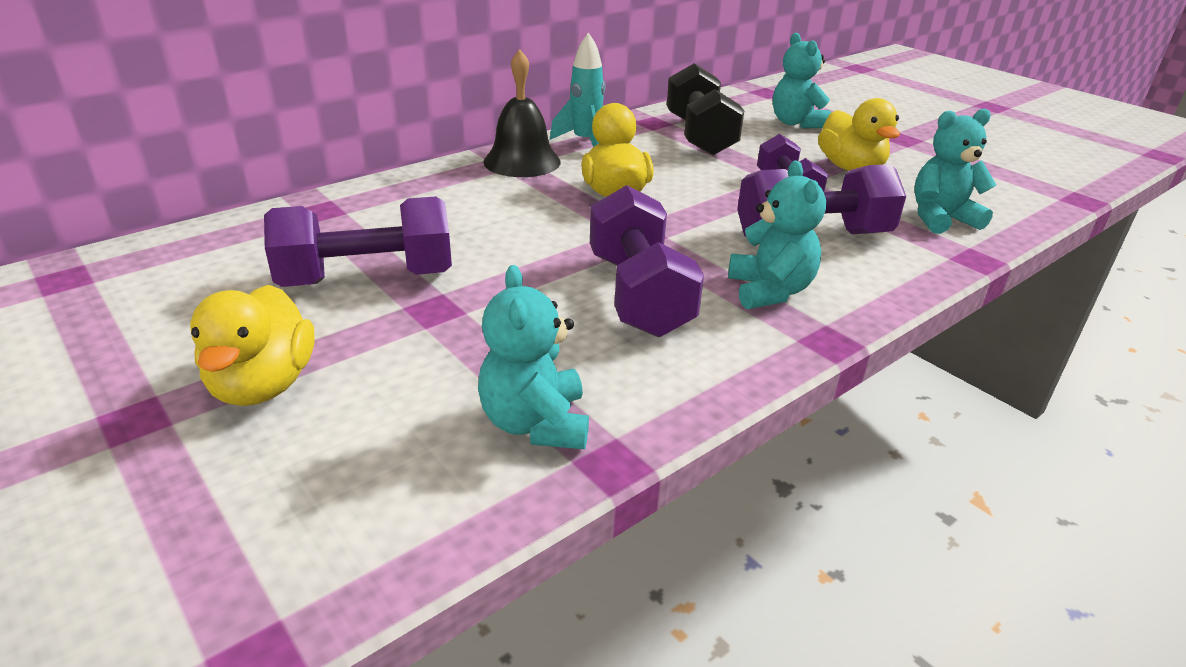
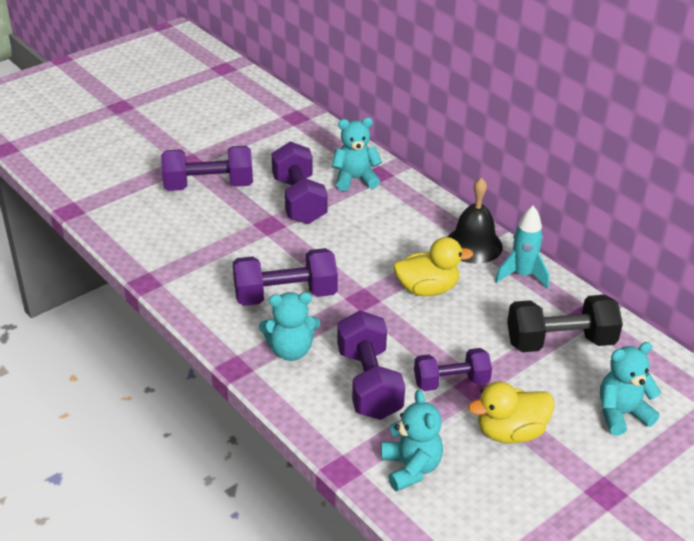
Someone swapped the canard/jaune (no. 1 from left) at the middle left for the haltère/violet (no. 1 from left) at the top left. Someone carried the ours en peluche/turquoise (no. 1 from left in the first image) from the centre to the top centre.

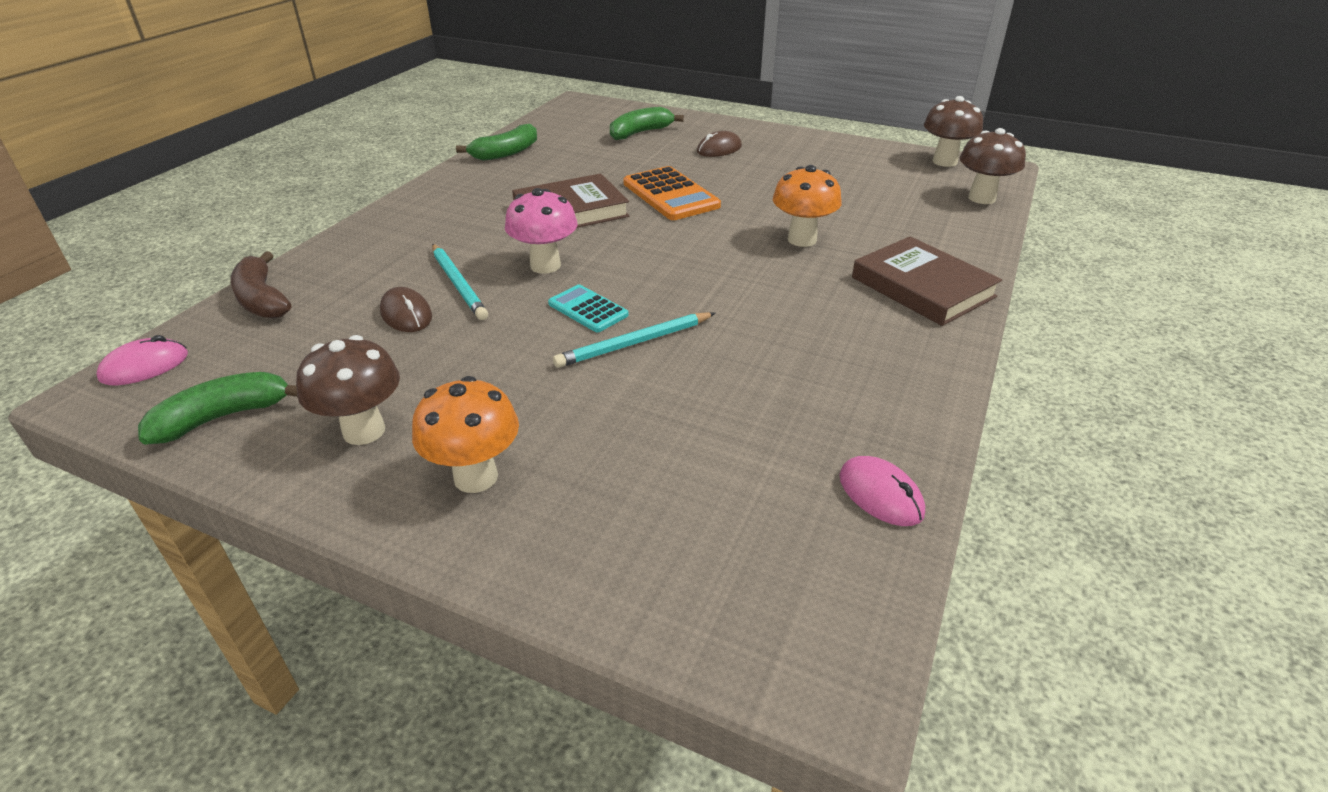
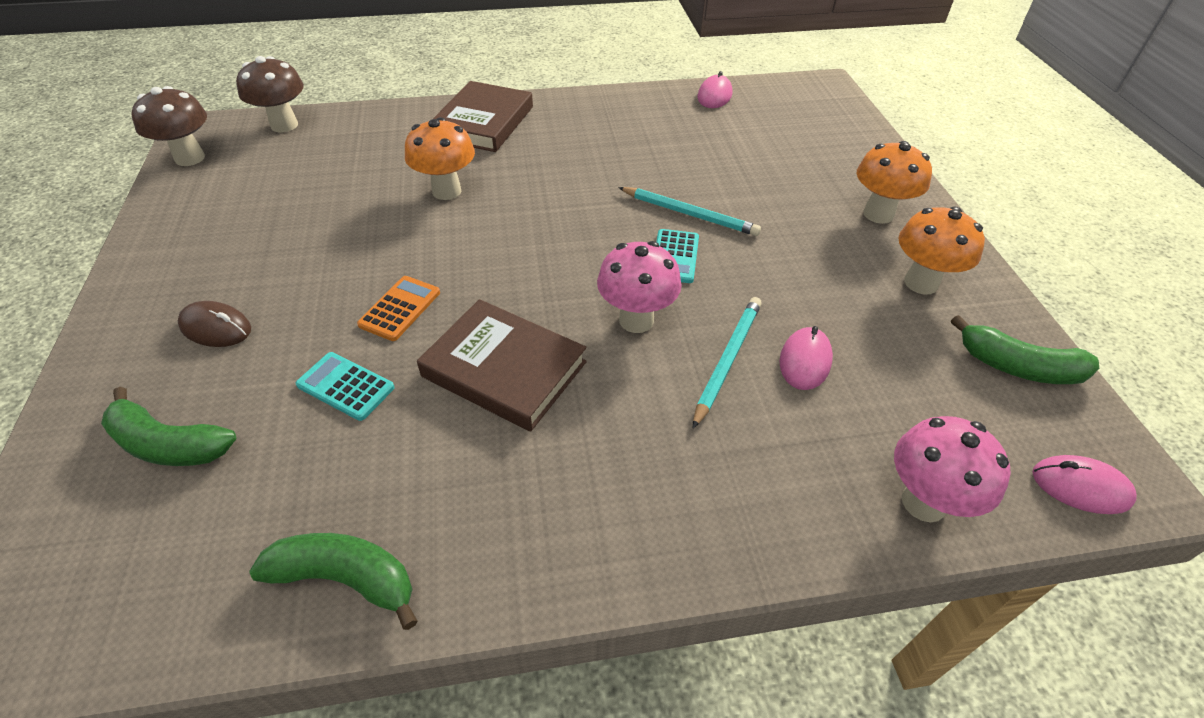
Someone put down the calculatrice/turquoise (no. 1 from left) at the middle left. Someone scaled the calculatrice/orange at the top centre by 0.60. Someone repainted the souris/marron (no. 1 from left) at the middle left, which became the souris/rose (no. 2 from left) at the middle right. Someone swapped the banane/marron at the middle left for the champignon/rose (no. 2 from left) at the middle right. Someone repainted the champignon/marron (no. 1 from left) at the middle left, which became the champignon/orange (no. 3 from left) at the middle right.

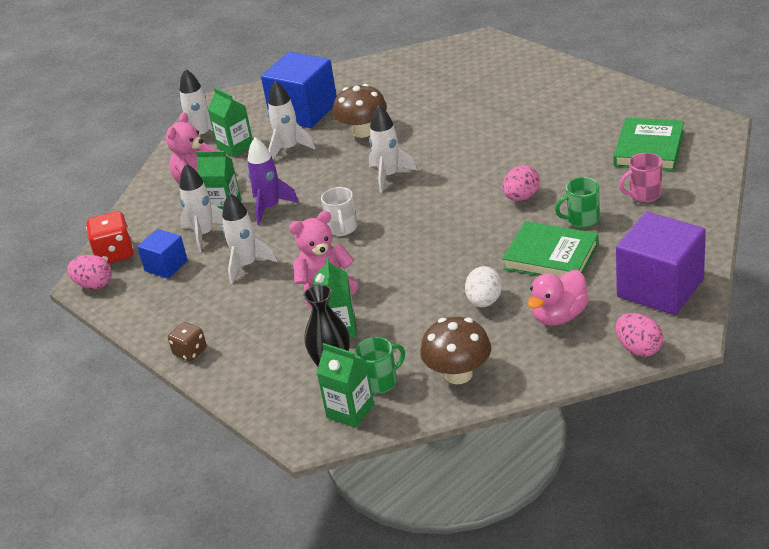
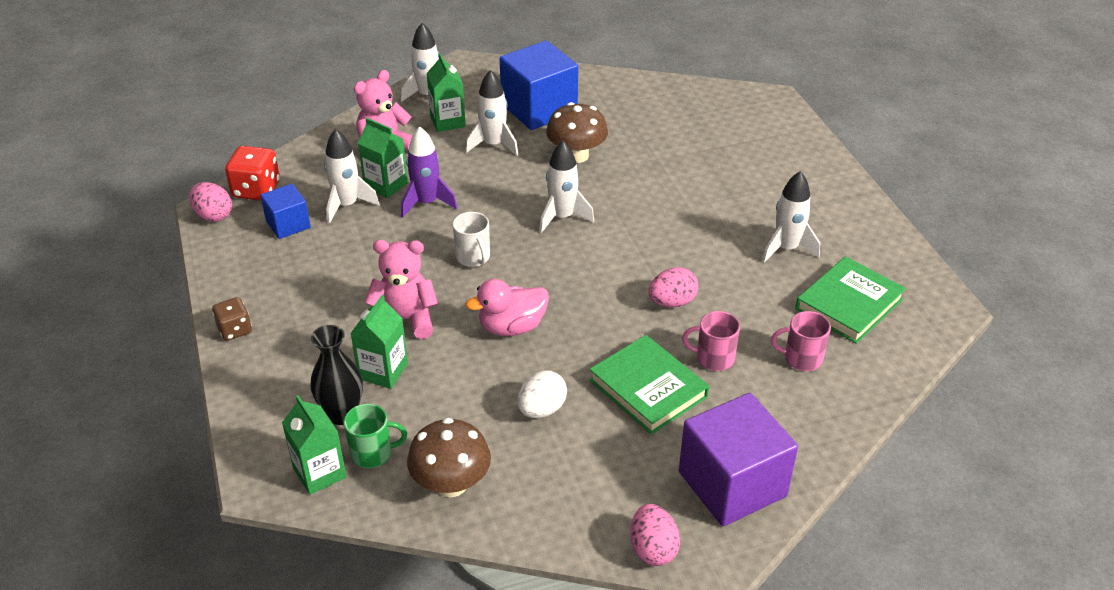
Someone rotated the tasse/blanc at the centre by 45 degrees counterclockwise. Someone carried the canard/rose from the middle right to the centre. Someone repainted the tasse/vert (no. 2 from left) at the middle right, which became the tasse/rose (no. 1 from left) at the centre. Someone carried the fusée/blanc (no. 3 from left in the first image) from the middle left to the middle right.

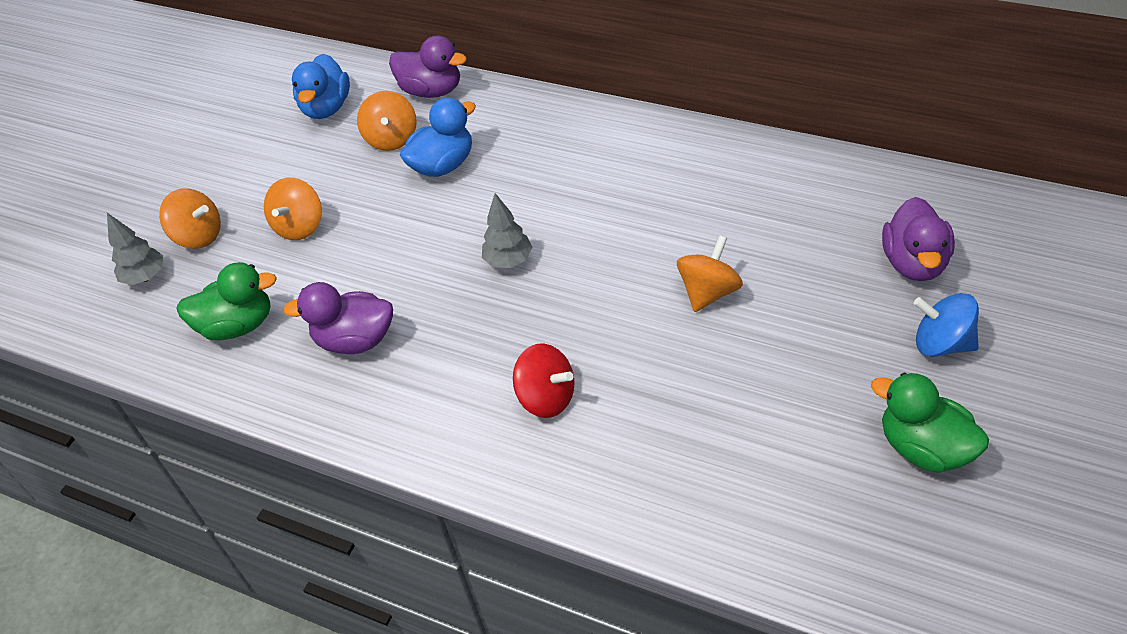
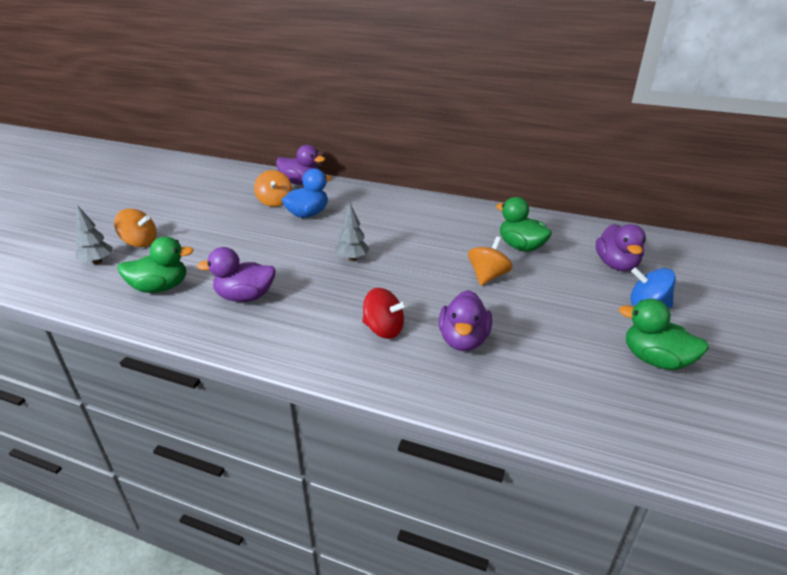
Someone put down the canard/violet (no. 3 from left) at the centre. Someone put down the canard/vert (no. 2 from left) at the centre. Someone took away the toupie/orange (no. 2 from left) at the top left. Someone took away the canard/bleu (no. 1 from left) at the top left.

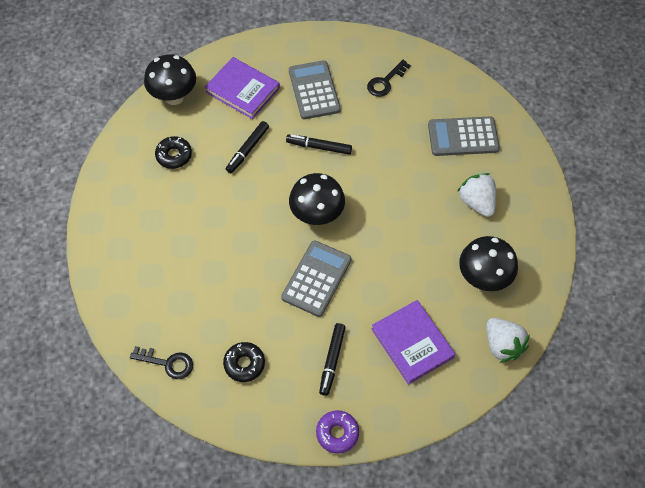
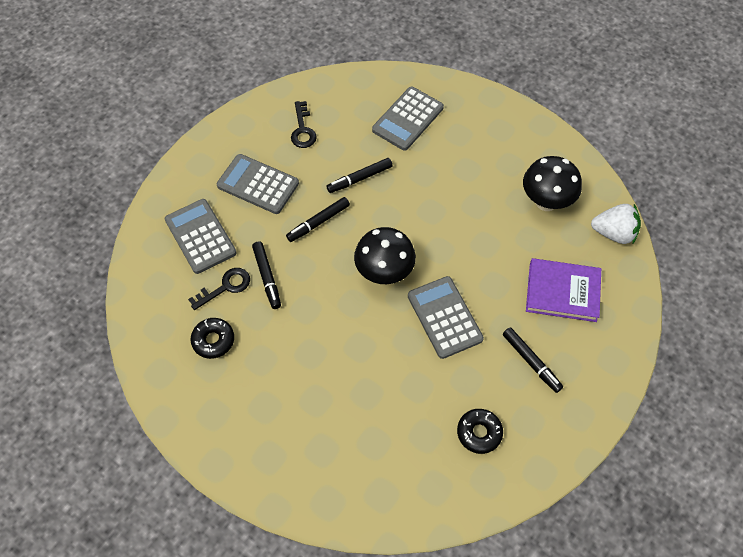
Someone swapped the livre/violet (no. 1 from left) at the top centre for the calculatrice/gris (no. 1 from left) at the middle left. Someone carried the clé/noir (no. 1 from left) from the bottom left to the middle left. Someone put down the feutre/noir (no. 3 from left) at the top centre. Someone took away the champignon/noir (no. 1 from left) at the top left. Someone took away the beignet/violet at the bottom centre. Someone took away the fraise/blanc (no. 1 from left) at the middle right.

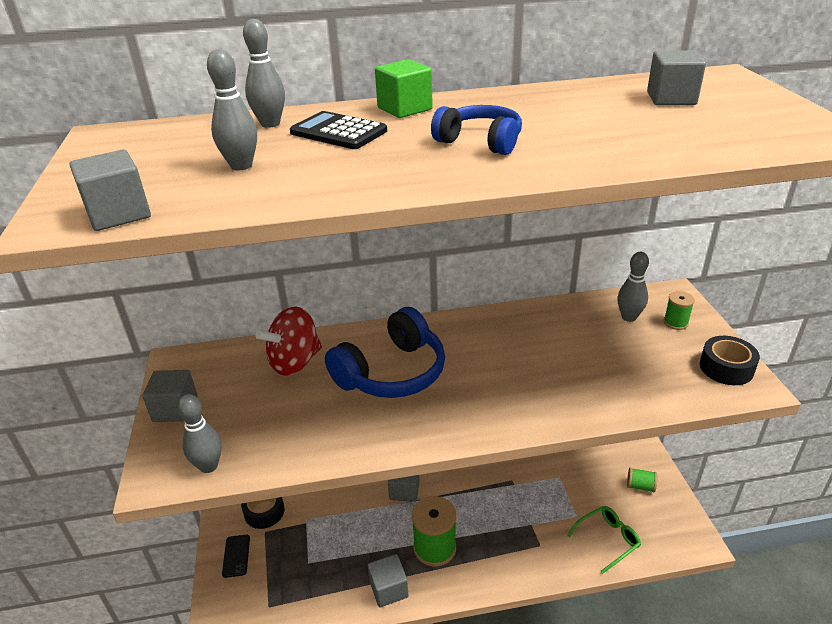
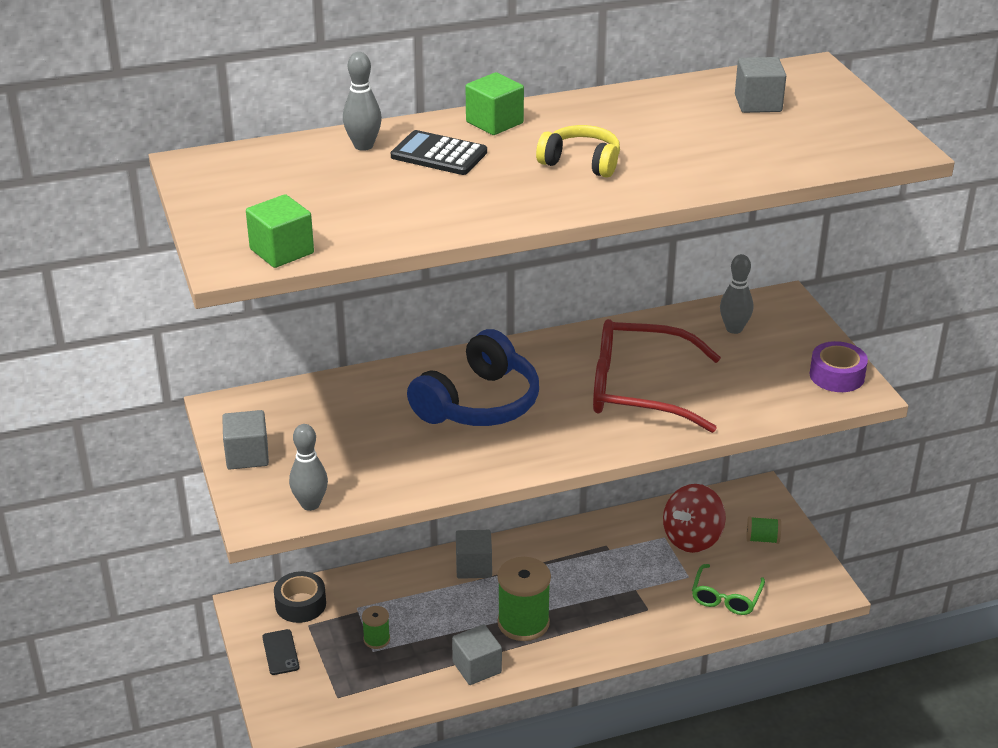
Someone repainted the cube/gris (no. 1 from left) at the top left, which became the cube/vert (no. 1 from left) at the top left. Someone carried the bobine/vert (no. 3 from left in the first image) from the middle right to the bottom centre. Someone repainted the casque audio/bleu (no. 2 from left) at the top centre, which became the casque audio/jaune at the top centre. Someone put down the lunettes/rouge at the centre. Someone carried the toupie/rouge from the centre to the bottom right. Someone rotated the lunettes/vert at the bottom right by 150 degrees clockwise. Someone repainted the ruban adhésif/noir (no. 2 from left) at the middle right, which became the ruban adhésif/violet at the middle right. Someone took away the quille/gris (no. 2 from left) at the top left.

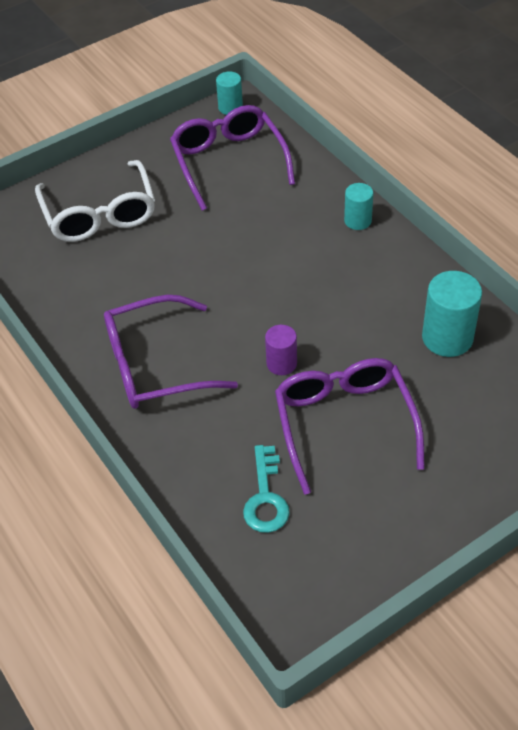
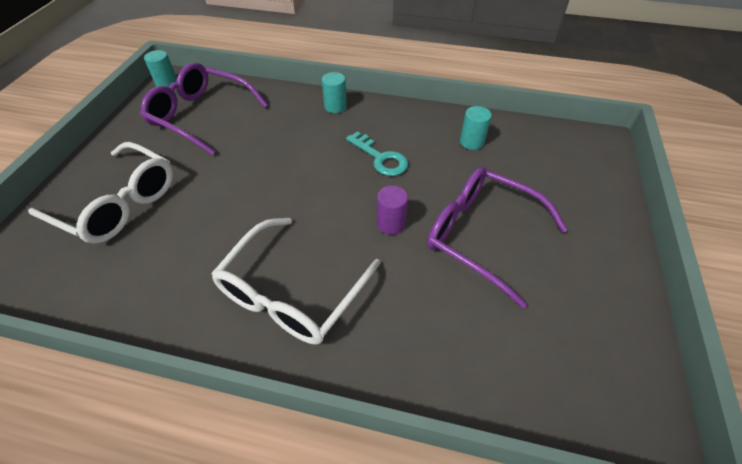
Someone repainted the lunettes/violet (no. 1 from left) at the middle left, which became the lunettes/blanc (no. 2 from left) at the centre. Someone carried the clé/turquoise from the bottom centre to the top centre. Someone scaled the cylindre/turquoise (no. 3 from left) at the middle right by 0.59.

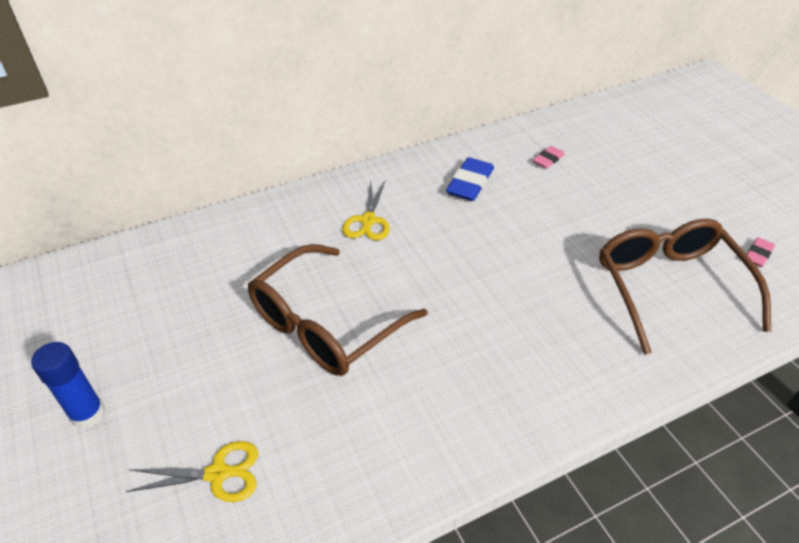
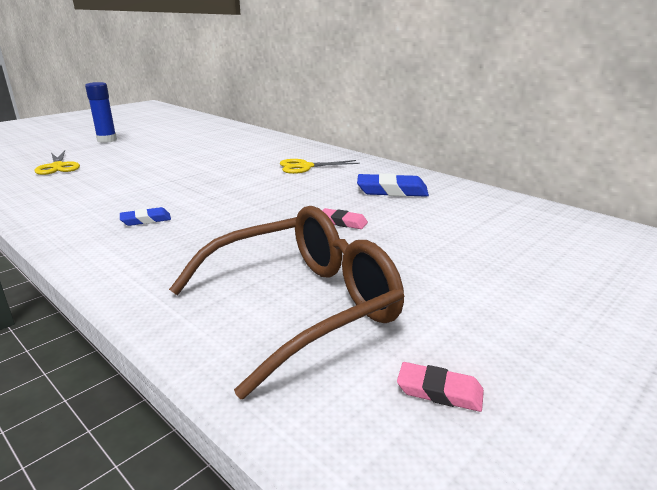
Someone put down the gomme/bleu (no. 1 from left) at the middle left. Someone carried the gomme/rose (no. 1 from left) from the top right to the centre. Someone took away the lunettes/marron (no. 1 from left) at the centre.

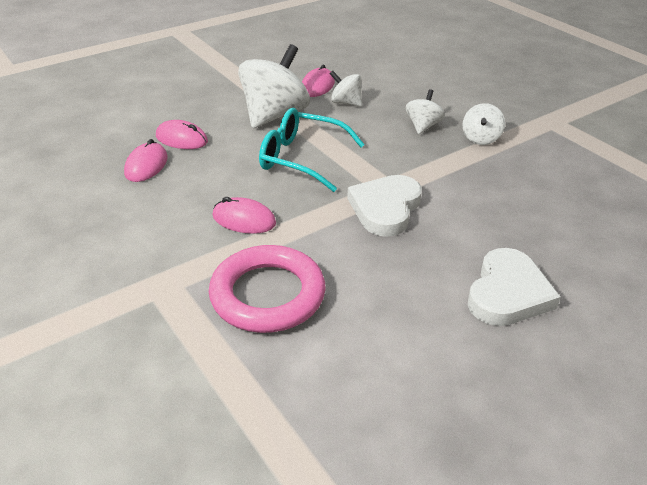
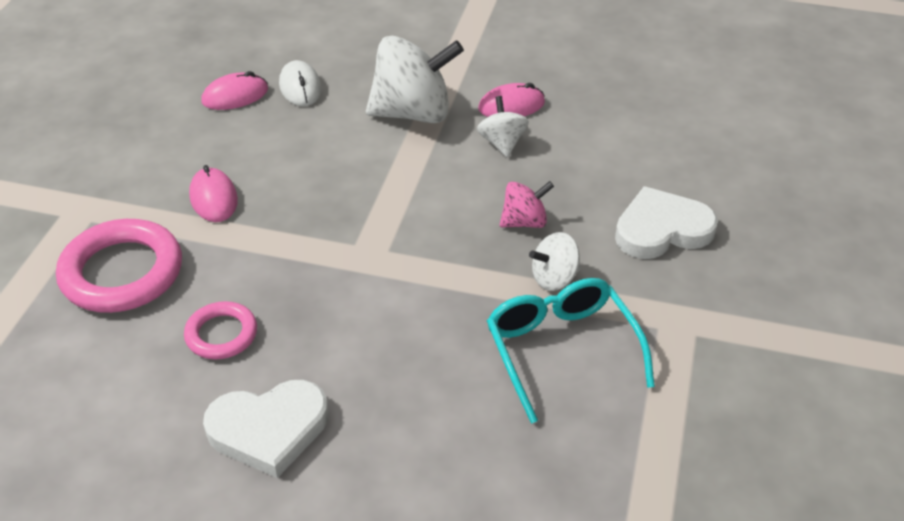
Someone put down the anneau/rose (no. 2 from left) at the middle left. Someone repainted the souris/rose (no. 2 from left) at the top left, which became the souris/blanc at the top left. Someone carried the lunettes/turquoise from the top centre to the bottom centre. Someone repainted the toupie/blanc (no. 3 from left) at the top centre, which became the toupie/rose at the centre. Someone carried the cœur/blanc (no. 1 from left in the first image) from the centre to the middle right.

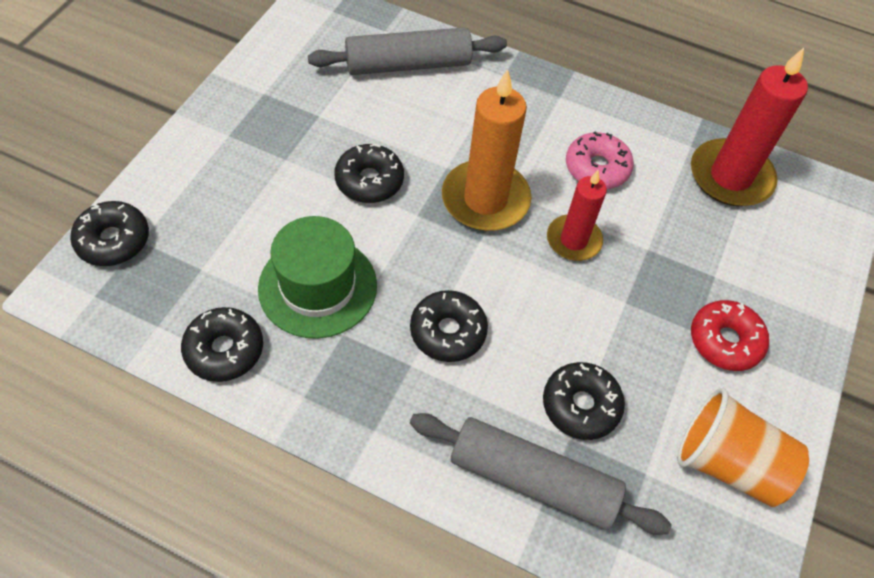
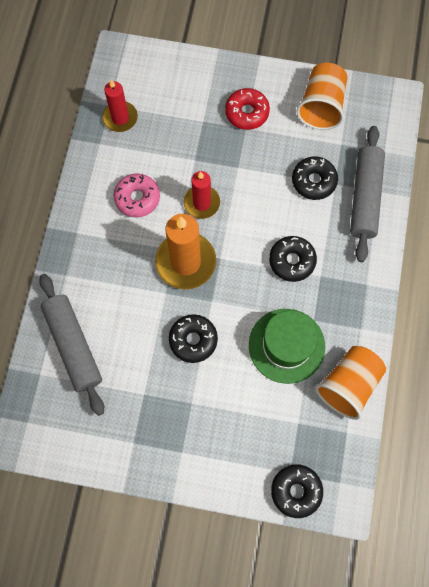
Someone scaled the bougie/rouge (no. 2 from left in the first image) at the top right by 0.62. Someone swapped the beignet/noir (no. 2 from left) at the middle left for the gobelet/orange (no. 2 from left) at the middle right.

